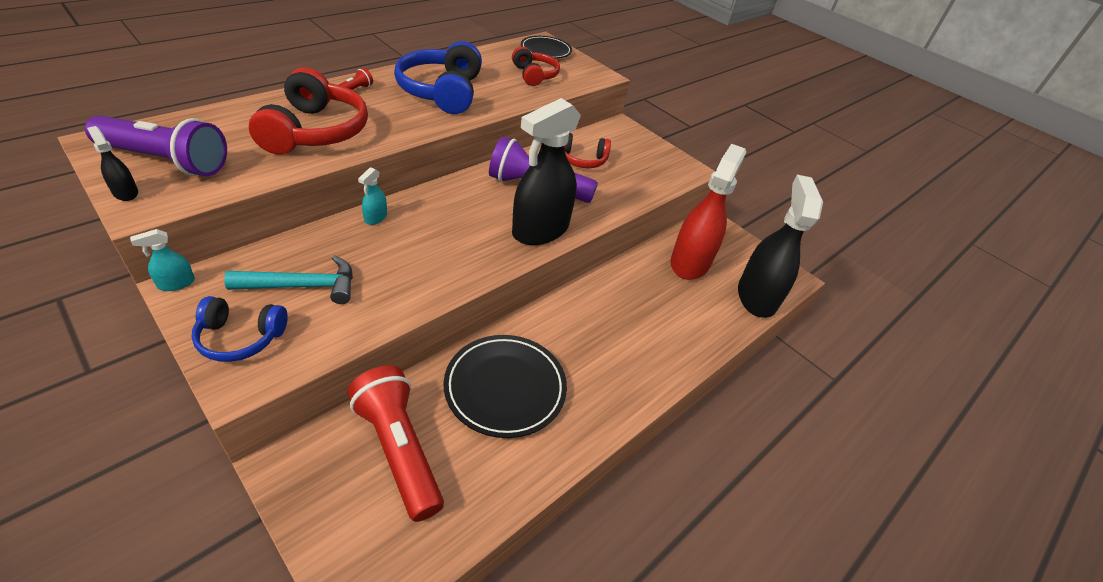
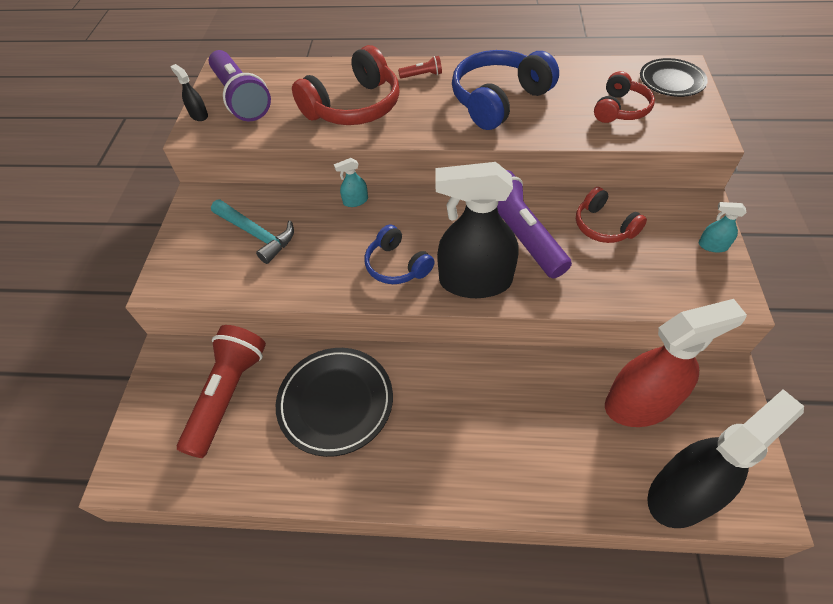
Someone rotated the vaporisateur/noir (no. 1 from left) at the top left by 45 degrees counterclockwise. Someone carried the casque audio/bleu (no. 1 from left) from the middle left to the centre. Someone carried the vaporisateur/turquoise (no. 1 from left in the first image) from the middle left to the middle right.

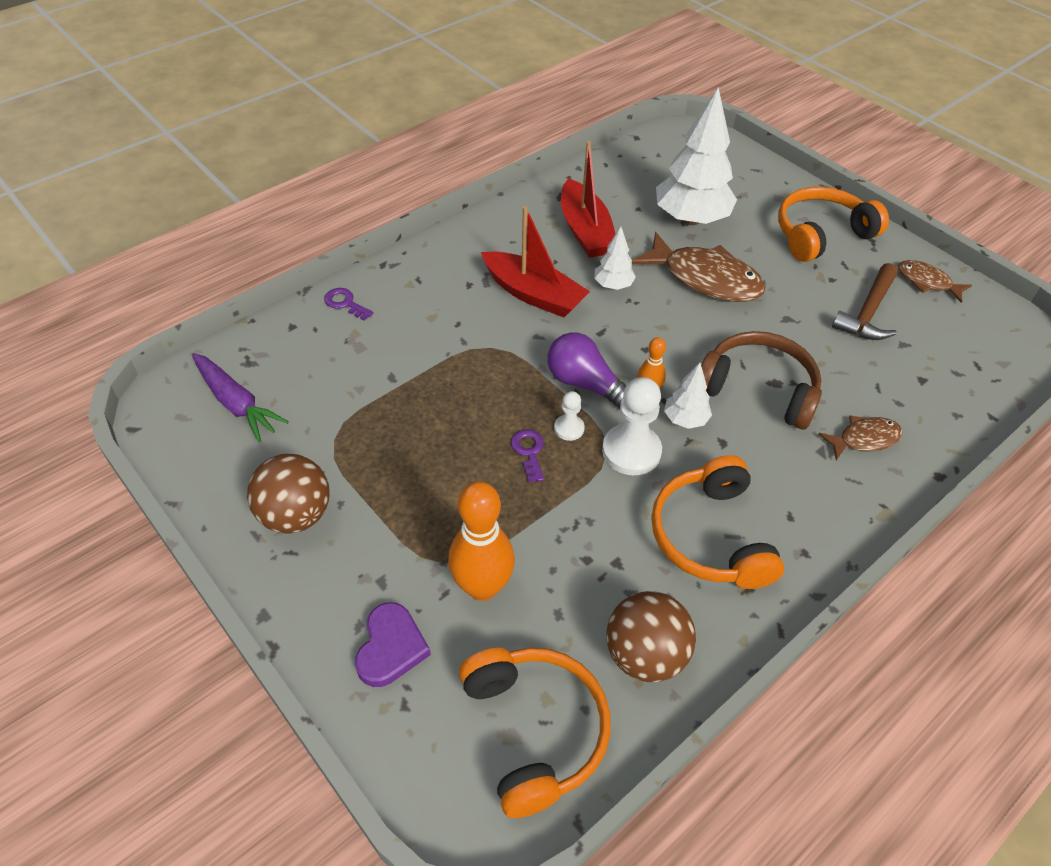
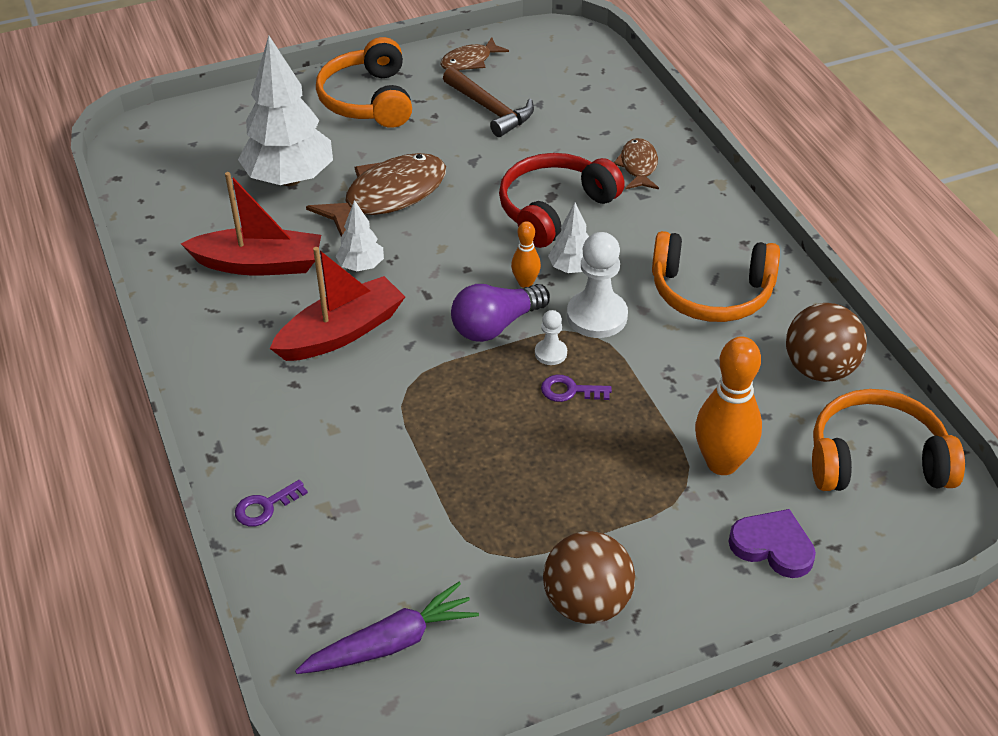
Someone repainted the casque audio/marron at the middle right, which became the casque audio/rouge at the top centre.

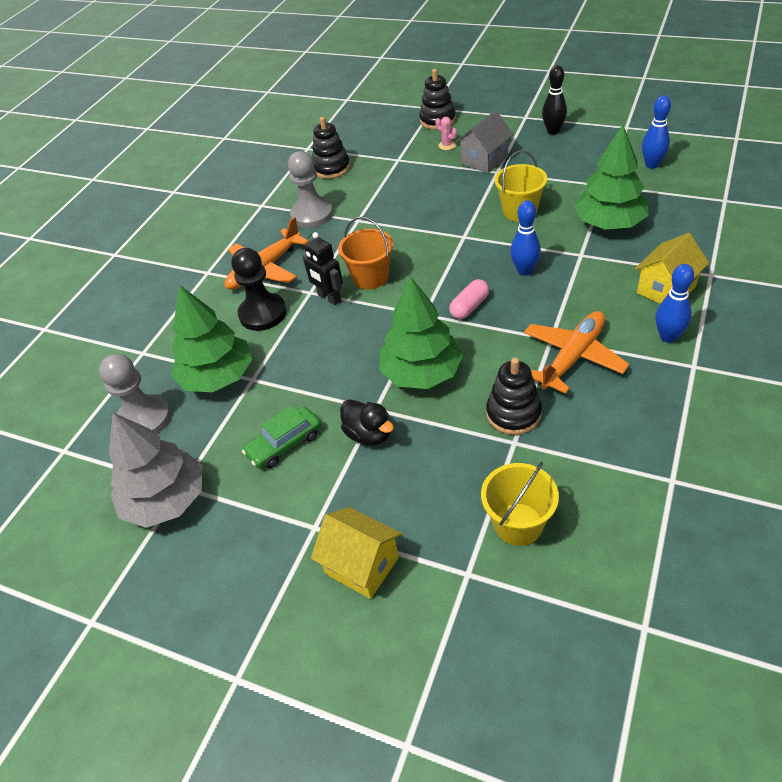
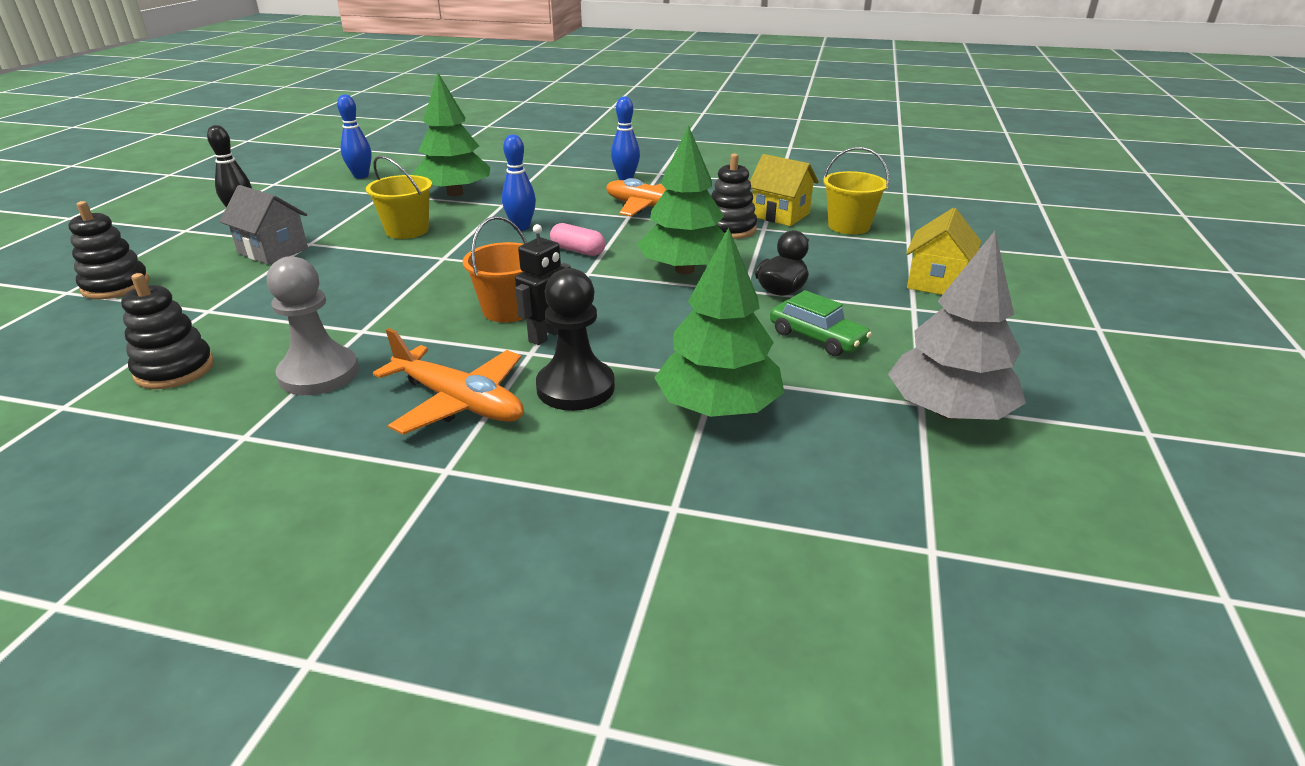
Someone carried the maison/jaune (no. 2 from left in the first image) from the middle right to the top centre. Someone took away the pion/gris (no. 1 from left) at the middle left. Someone took away the cactus/rose at the top centre.

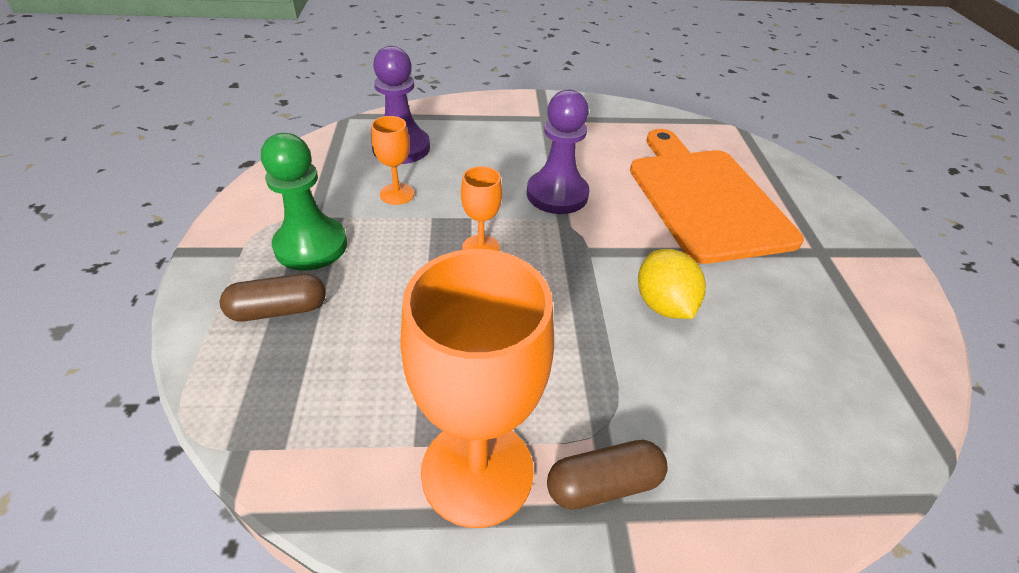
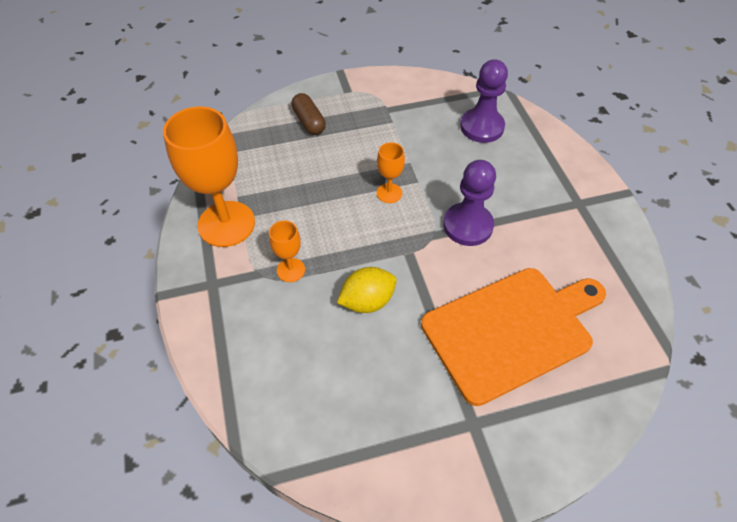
Someone carried the verre à pied/orange (no. 1 from left in the first image) from the top centre to the centre. Someone took away the pion/vert at the middle left. Someone took away the gélule/marron (no. 2 from left) at the bottom centre.

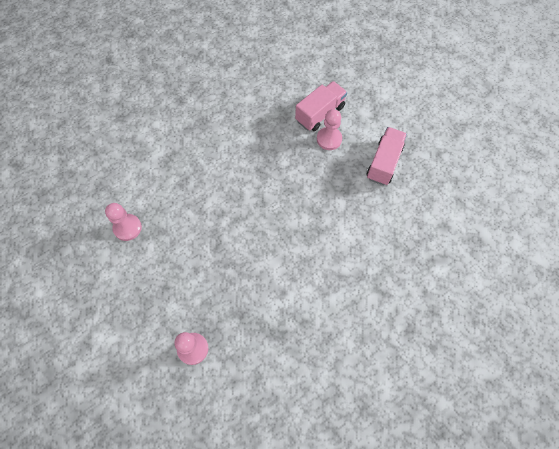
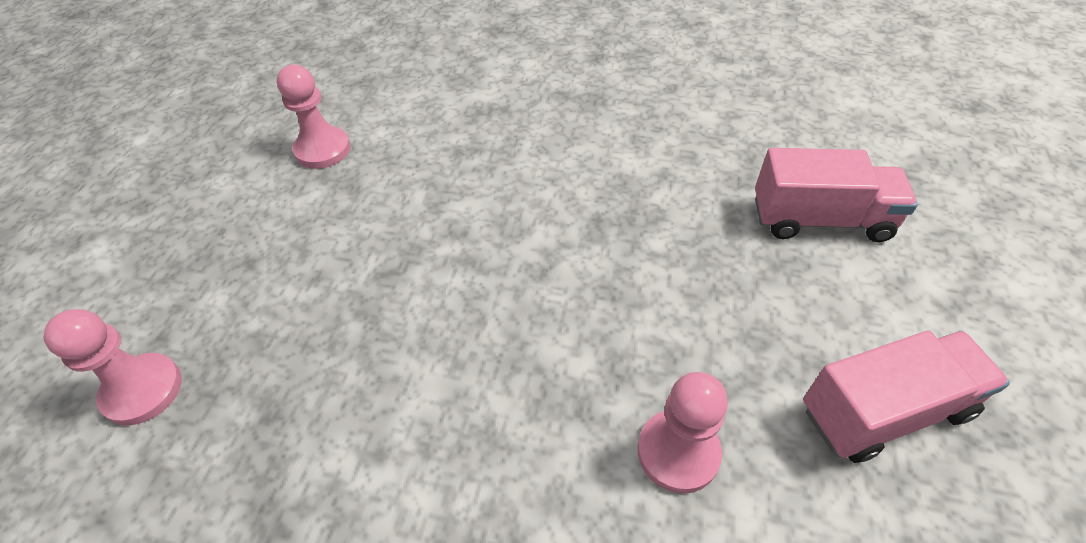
Someone carried the pion/rose (no. 3 from left) from the top centre to the bottom centre.

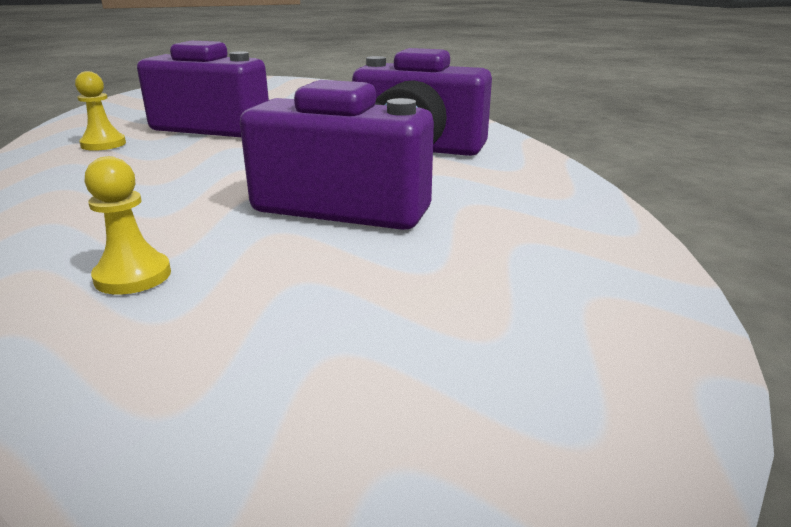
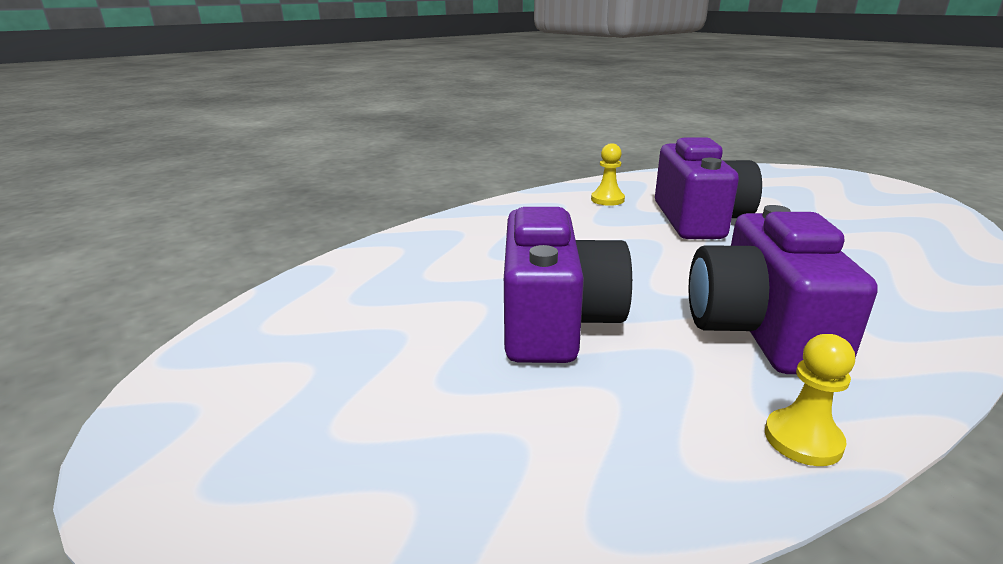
Someone carried the pion/jaune (no. 2 from left) from the middle left to the bottom right.

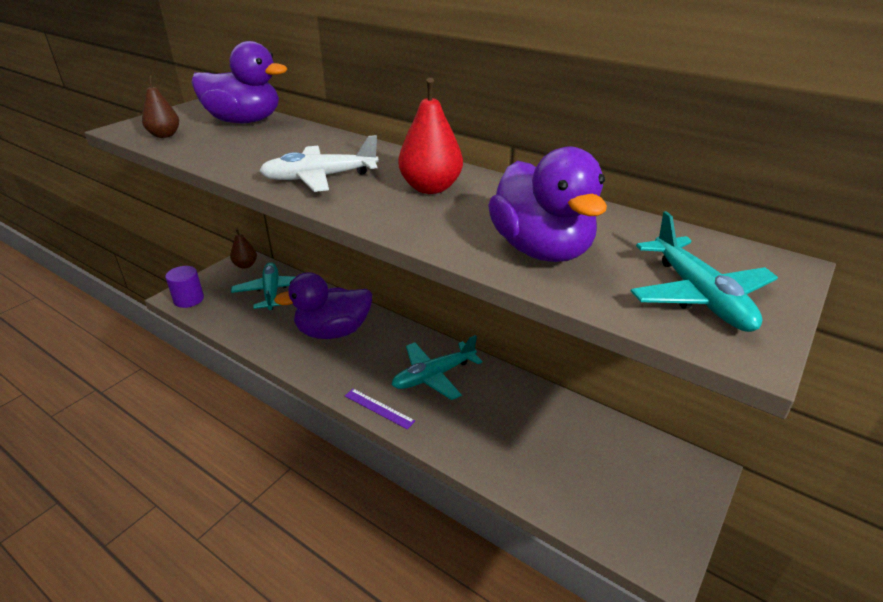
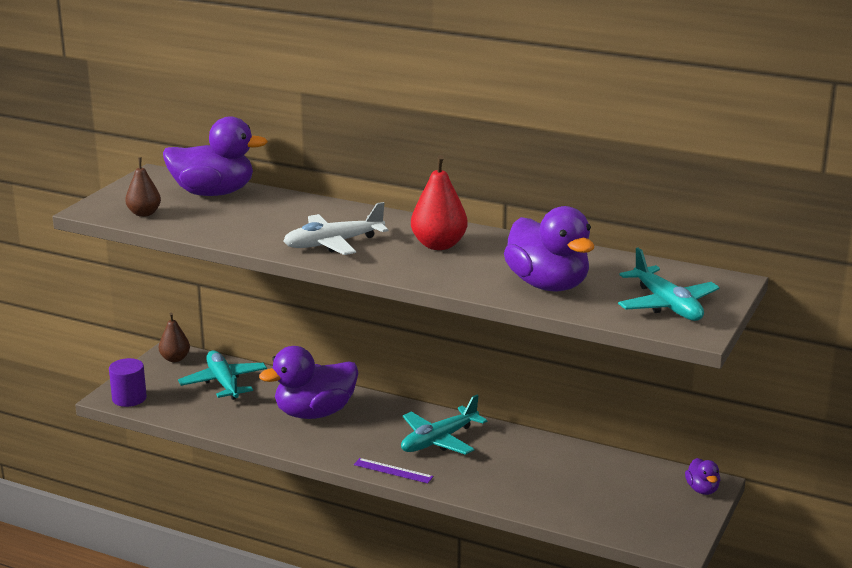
Someone put down the canard/violet (no. 4 from left) at the bottom right.

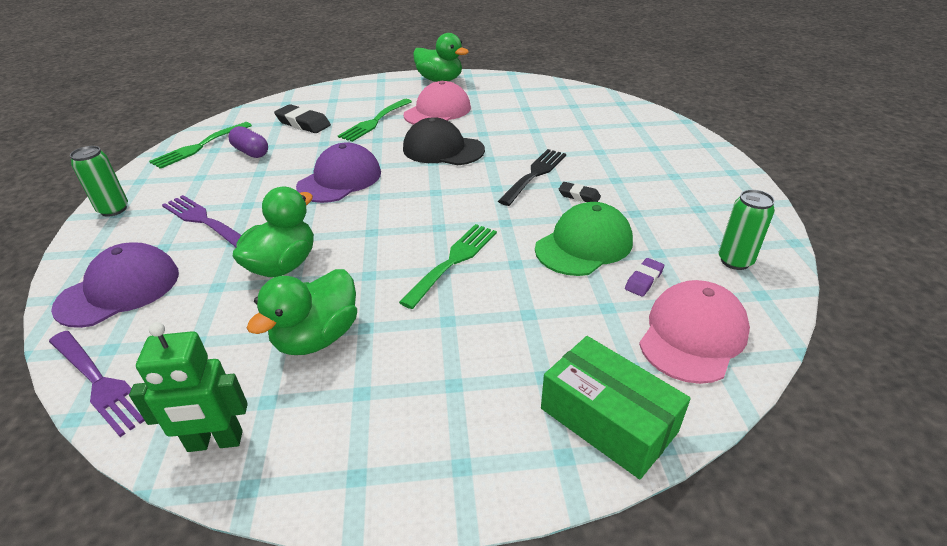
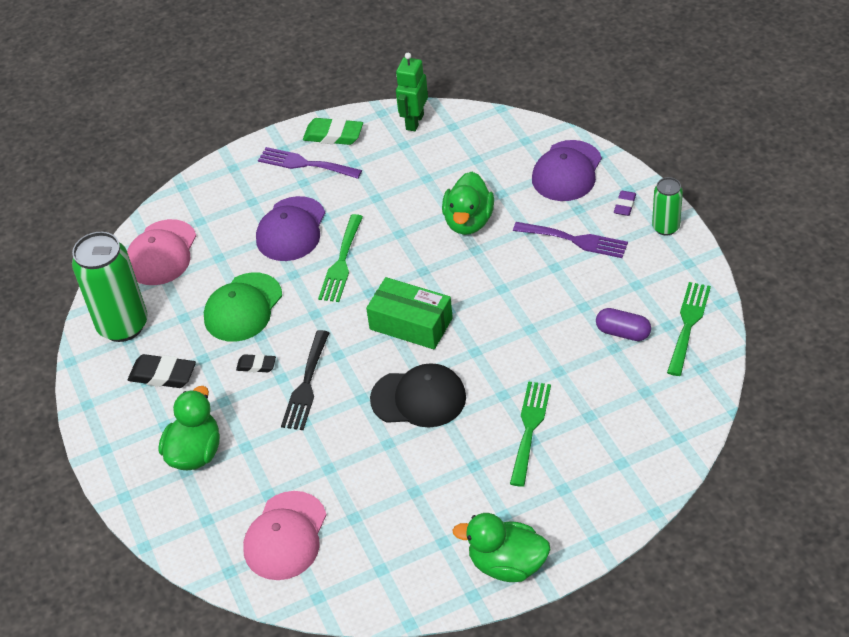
Someone scaled the canette/vert (no. 2 from left in the first image) at the middle right by 1.88. Someone carried the gomme/noir (no. 1 from left) from the top left to the middle left. Someone carried the canard/vert (no. 2 from left in the first image) from the middle left to the bottom left. Someone carried the casquette/rose (no. 1 from left in the first image) from the top centre to the bottom centre. Someone carried the casquette/violet (no. 2 from left in the first image) from the top centre to the centre. Someone carried the fourchette/violet (no. 1 from left) from the bottom left to the top centre. Someone put down the gomme/vert at the top centre. Someone carried the boîte/vert from the bottom centre to the centre. Someone rotated the robot/vert at the bottom left by 45 degrees counterclockwise. Someone carried the gomme/violet from the middle right to the top right.

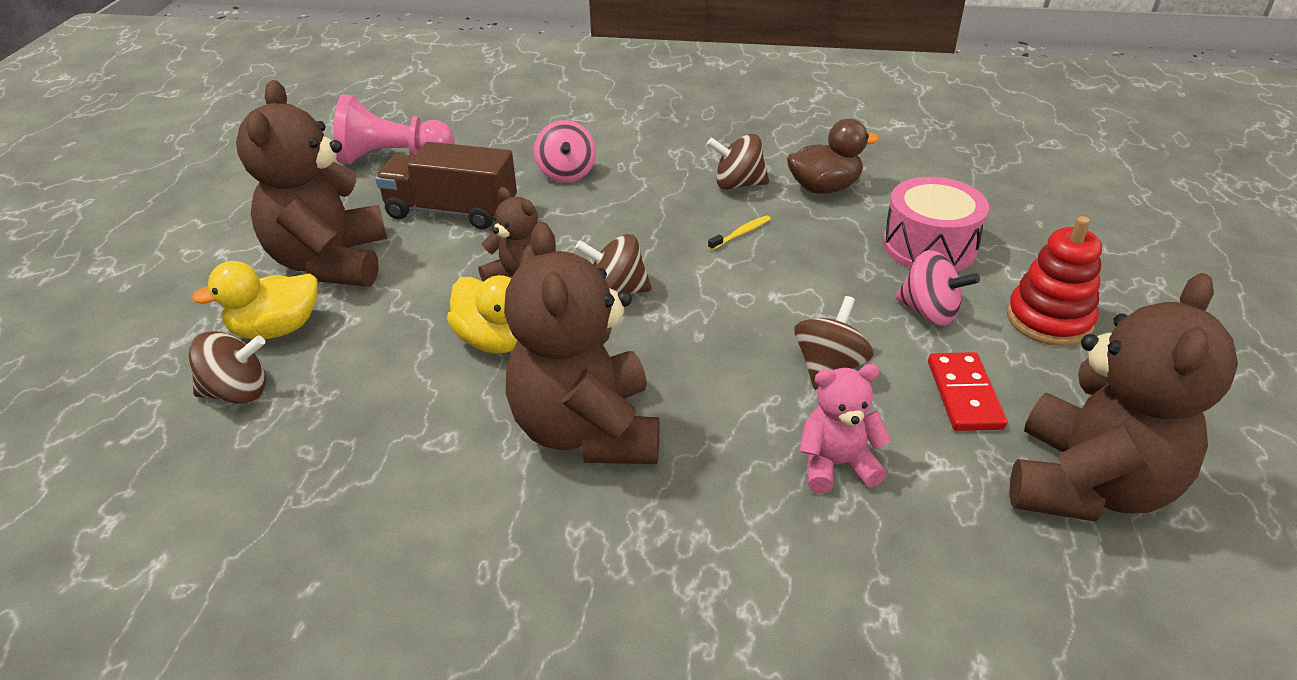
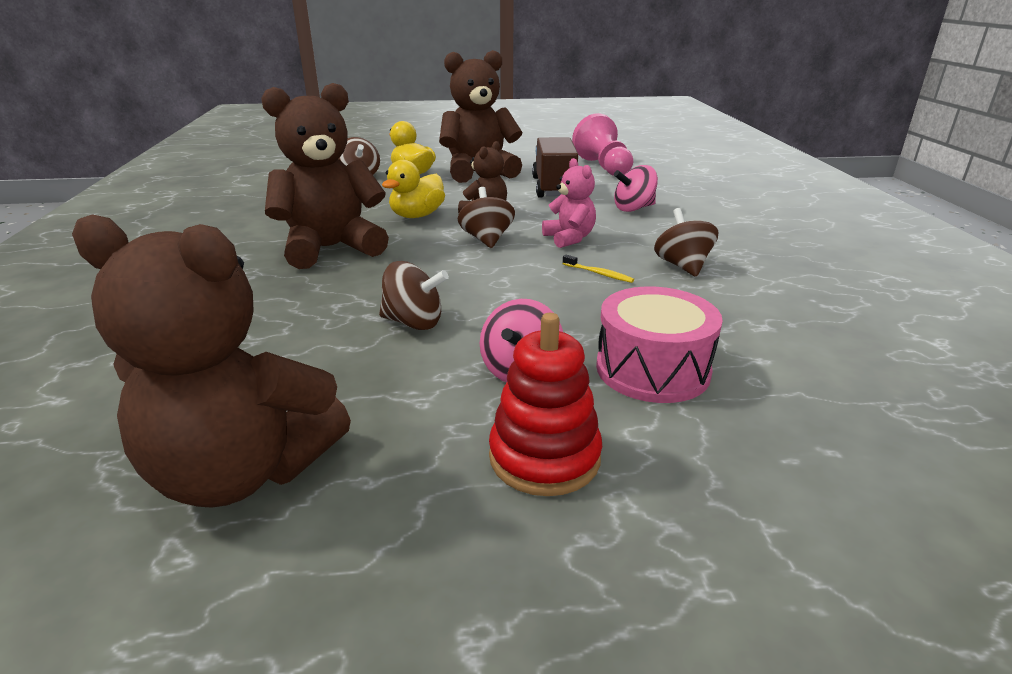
Someone carried the ours en peluche/rose from the centre to the top centre. Someone took away the canard/marron at the top centre. Someone took away the domino/rouge at the middle right.

